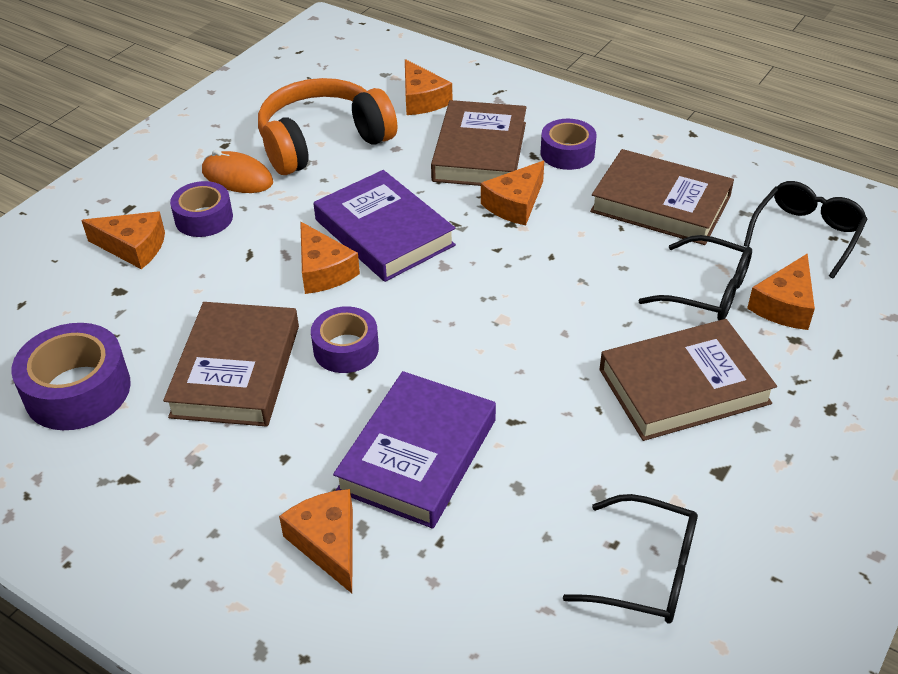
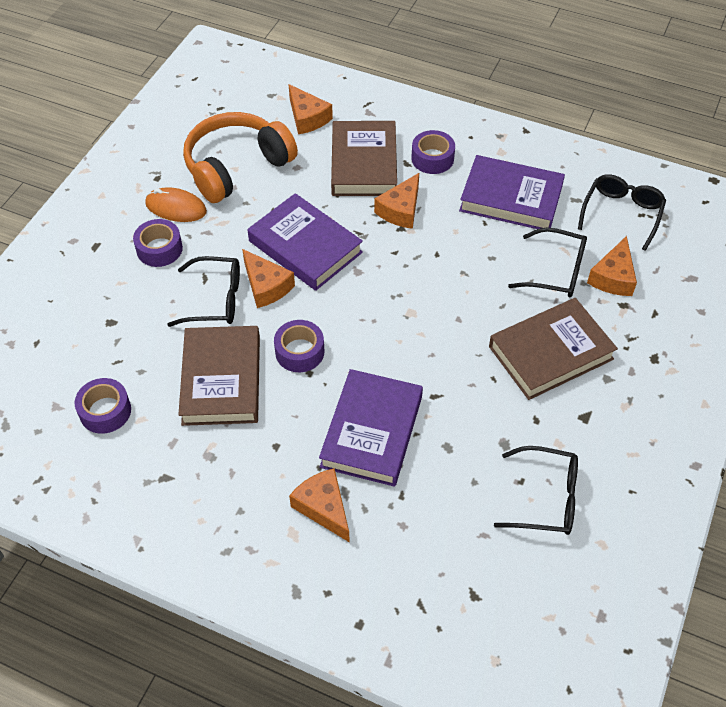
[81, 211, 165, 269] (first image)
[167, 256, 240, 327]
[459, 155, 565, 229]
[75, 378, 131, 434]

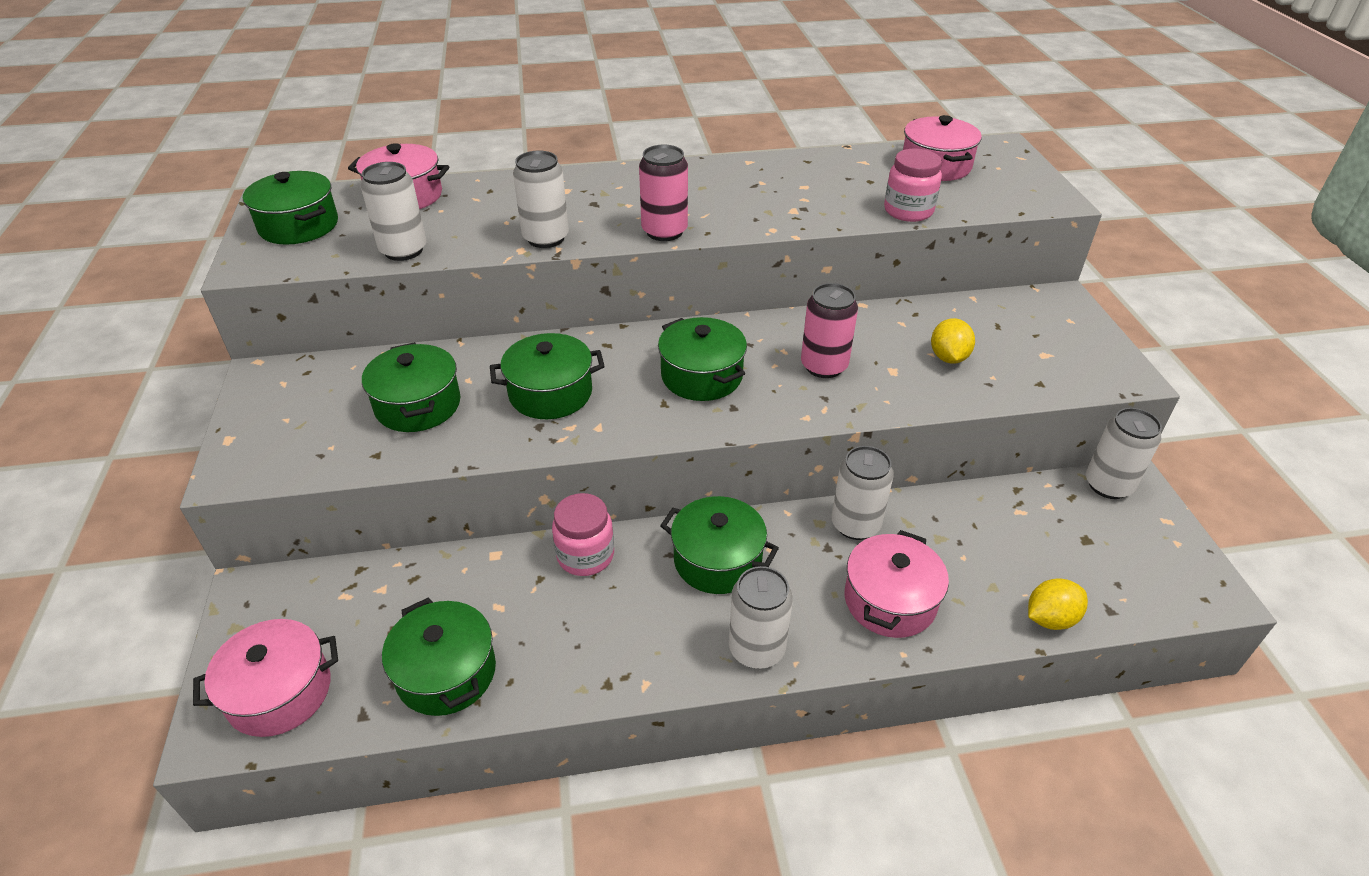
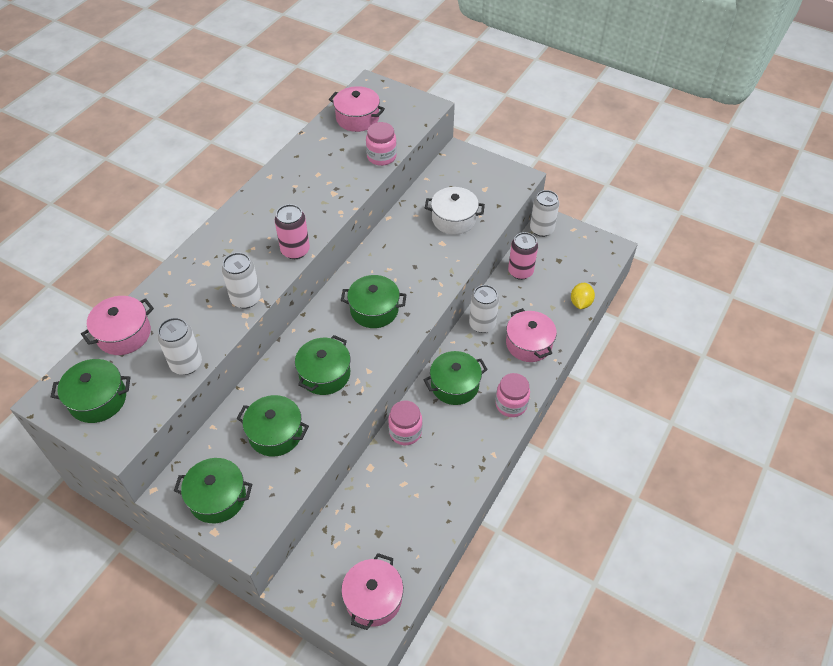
[174, 458, 252, 523]
[508, 232, 538, 280]
[495, 373, 530, 417]
[425, 187, 485, 235]

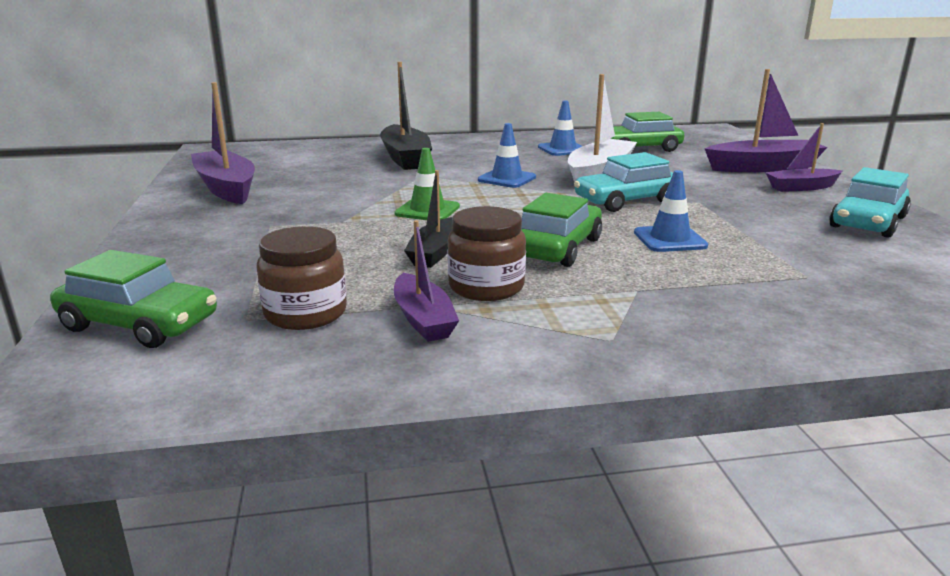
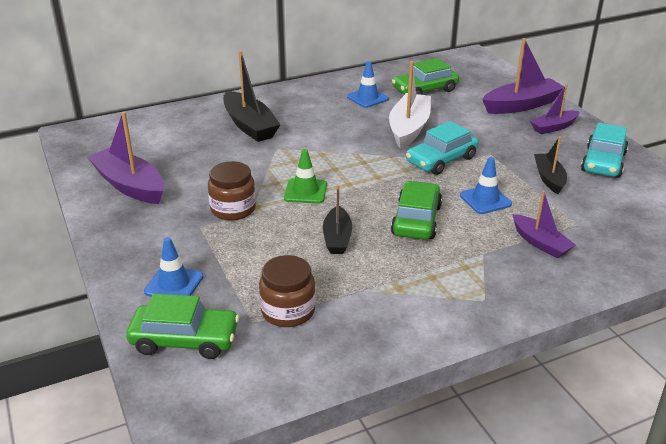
[534, 136, 567, 194]
[512, 191, 576, 258]
[208, 161, 256, 221]
[144, 237, 203, 297]

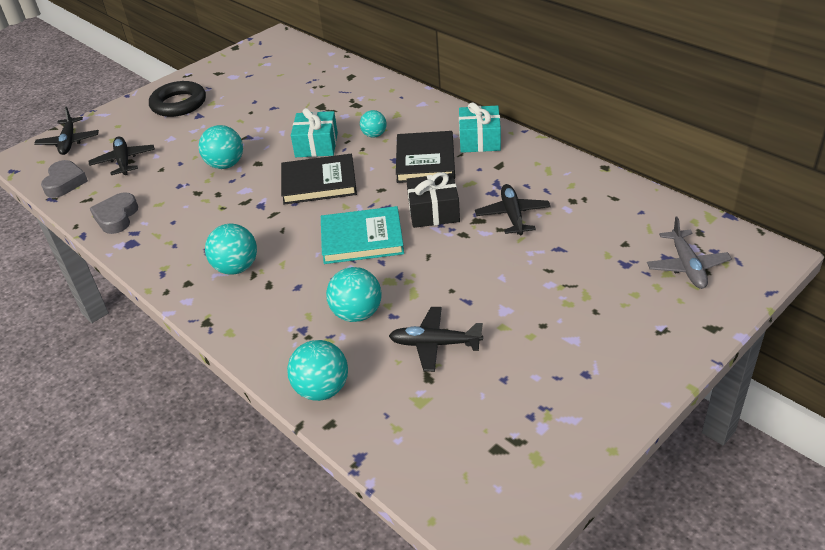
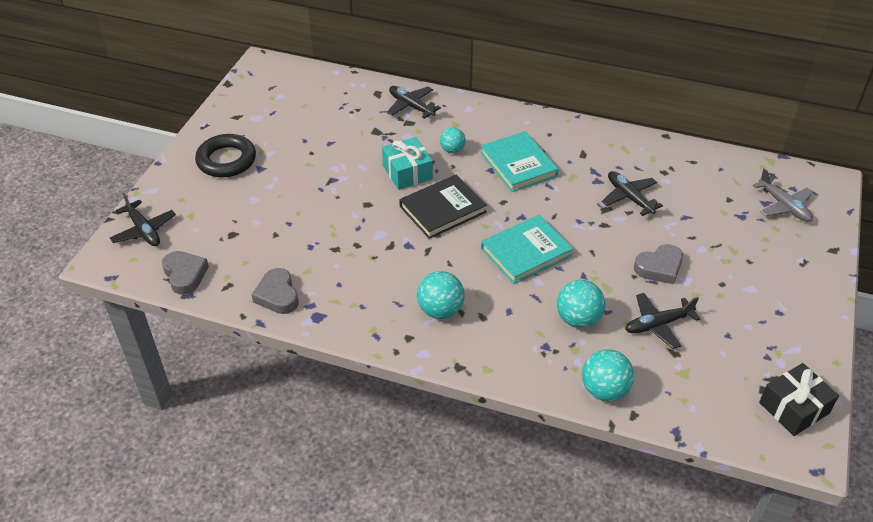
[199, 125, 243, 169] (first image)
[459, 102, 501, 153] (first image)
[634, 244, 683, 284]
[387, 86, 441, 119]
[759, 363, 839, 436]
[480, 131, 558, 192]

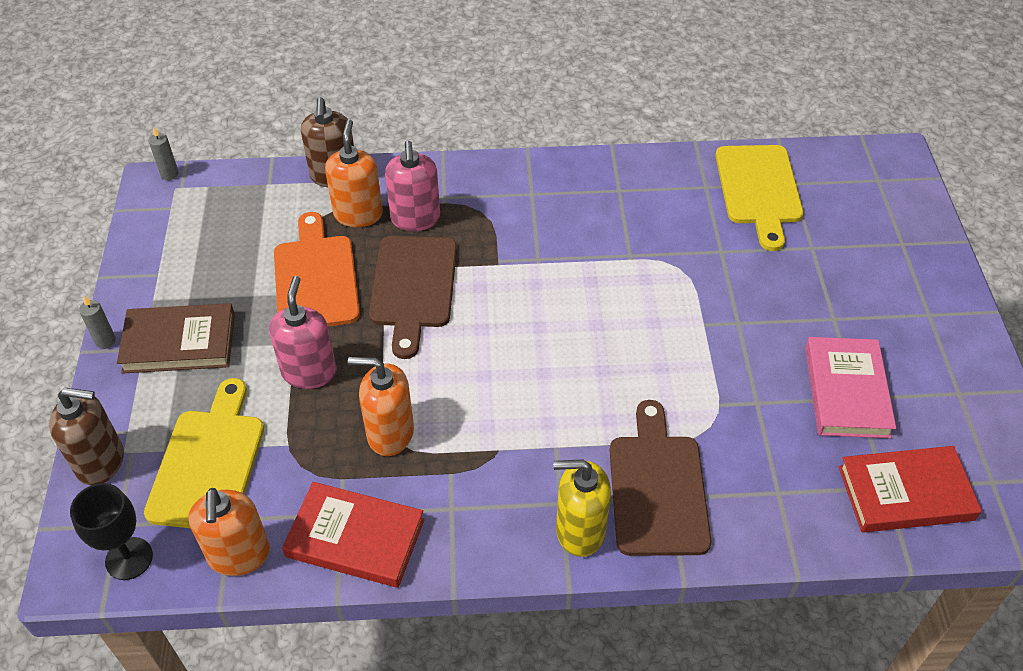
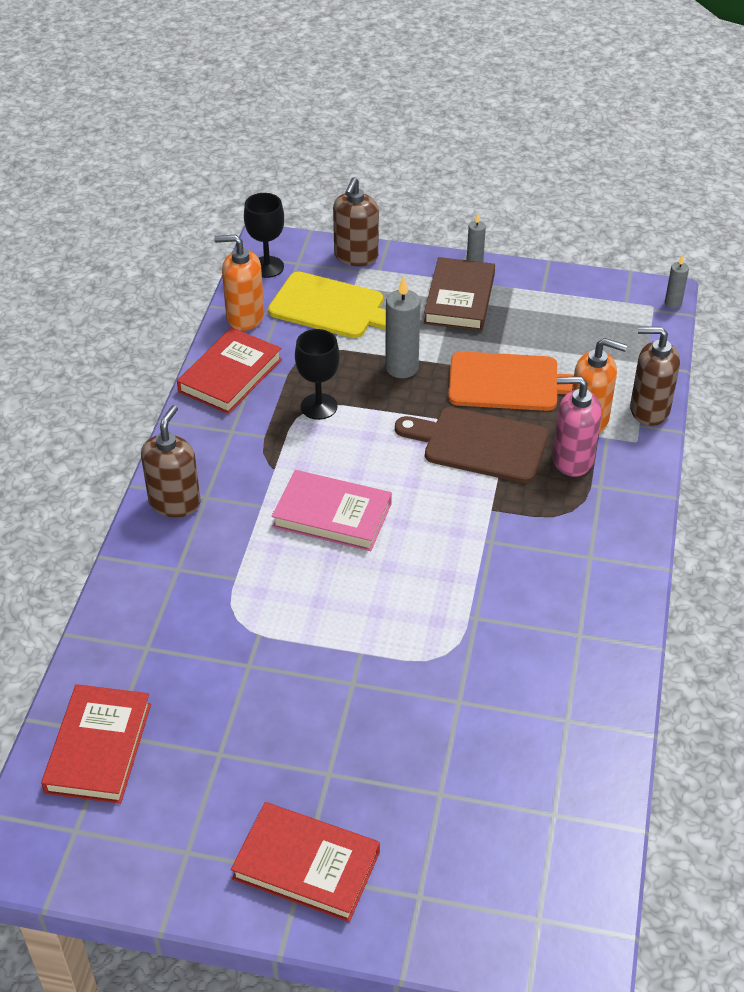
[609, 400, 712, 556] (first image)
[715, 145, 804, 251] (first image)
[231, 802, 380, 922]
[272, 470, 392, 551]
[385, 276, 421, 378]
[295, 329, 340, 420]
[141, 405, 201, 517]

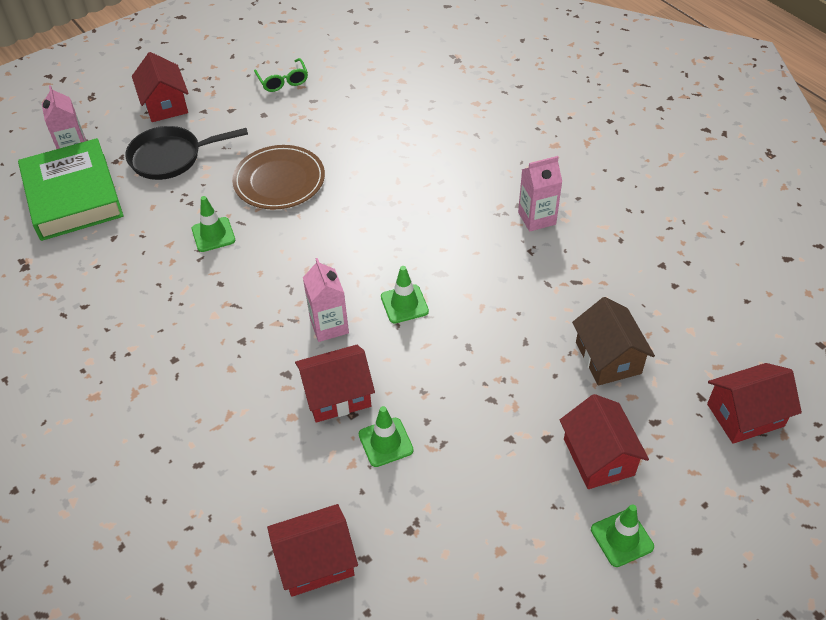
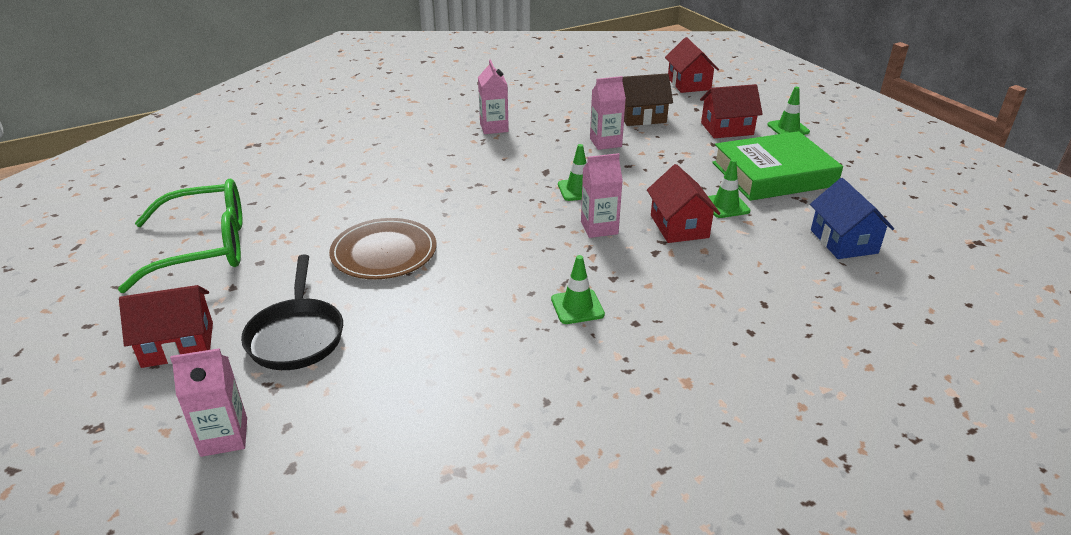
[590, 76, 626, 150]
[712, 131, 843, 201]
[551, 255, 605, 324]
[810, 178, 894, 259]
[118, 178, 242, 293]

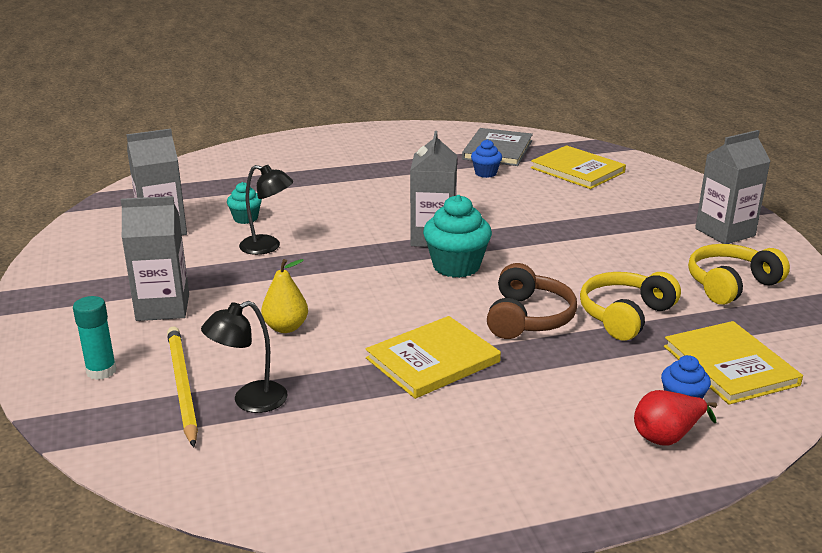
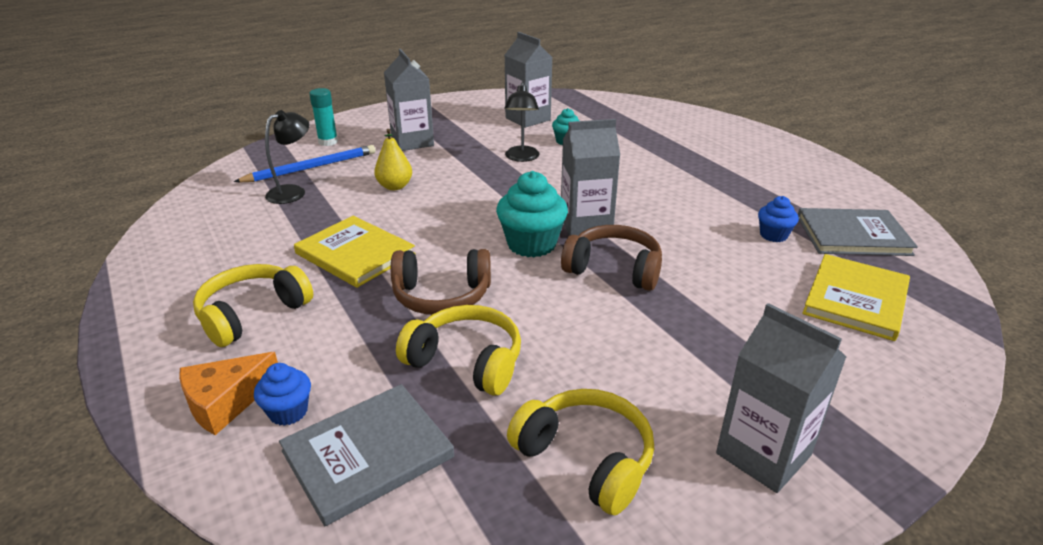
[193, 264, 313, 347]
[561, 225, 662, 291]
[179, 352, 278, 435]
[234, 145, 376, 182]
[279, 384, 454, 526]
[265, 110, 309, 204]

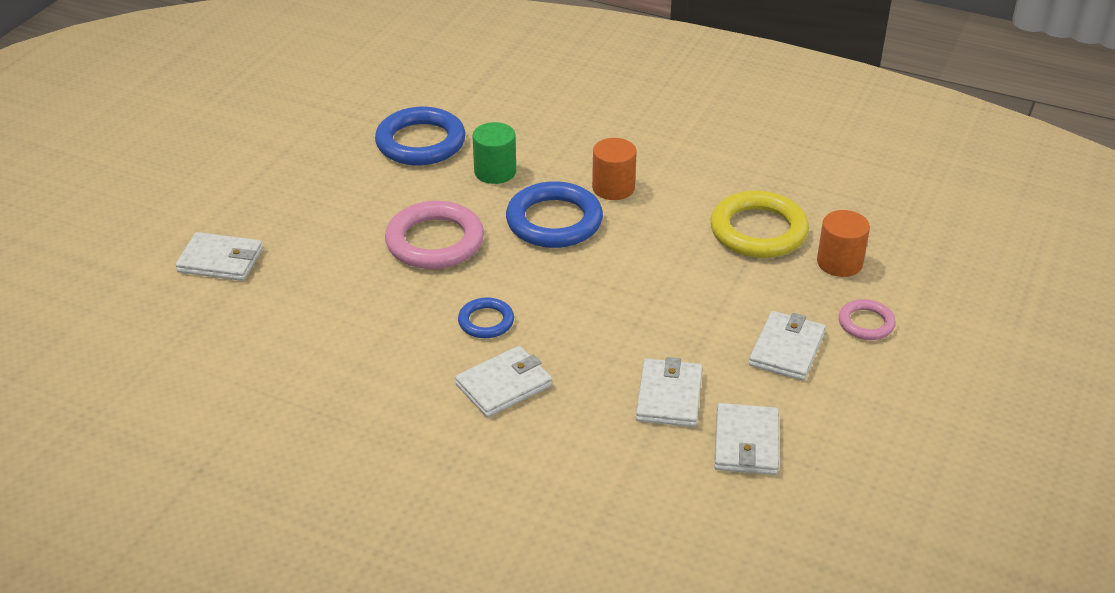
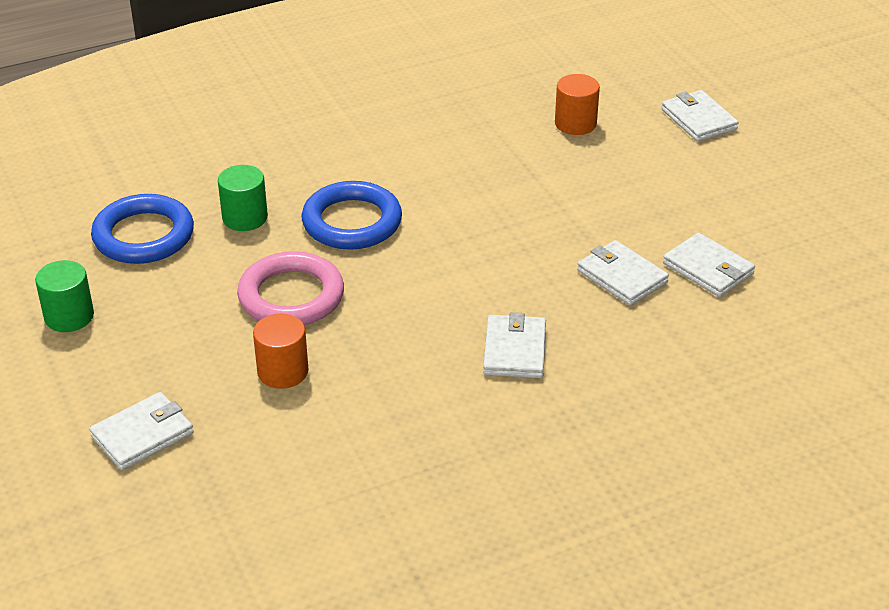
[458, 297, 514, 338] (first image)
[710, 190, 809, 258] (first image)
[839, 299, 896, 340] (first image)
[35, 260, 94, 332]
[253, 314, 309, 389]
[661, 90, 739, 142]

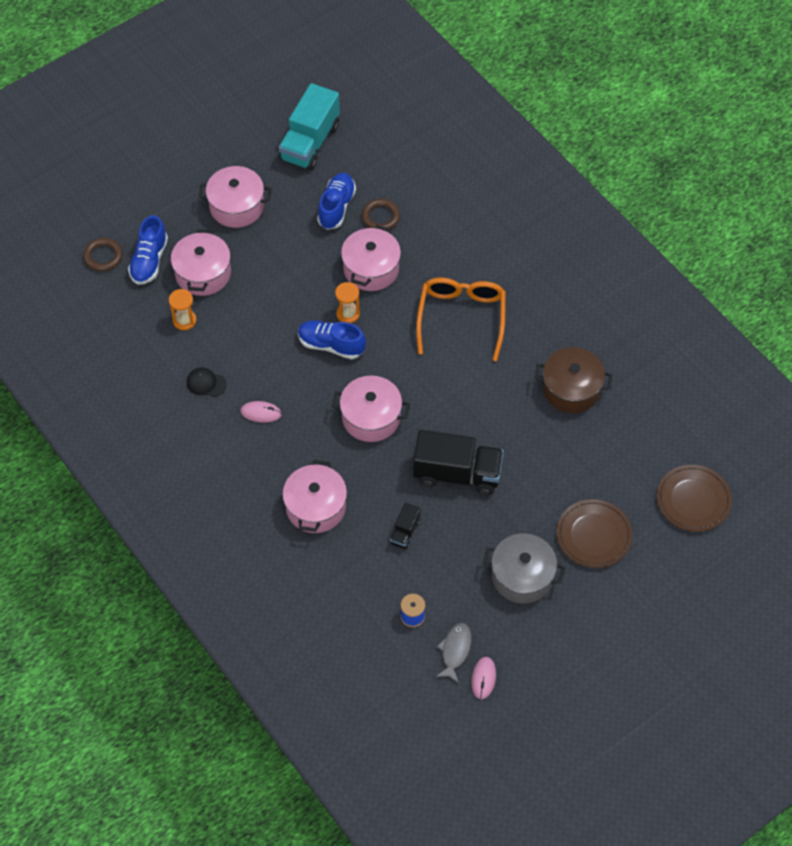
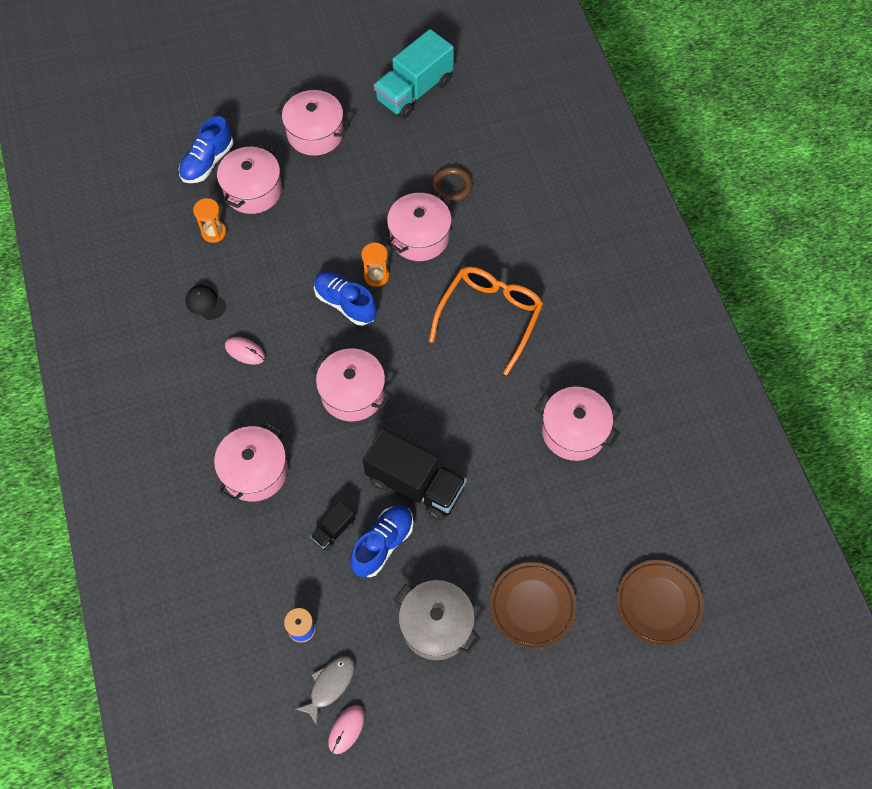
[83, 238, 123, 271] (first image)
[350, 506, 413, 577]
[535, 387, 620, 461]

